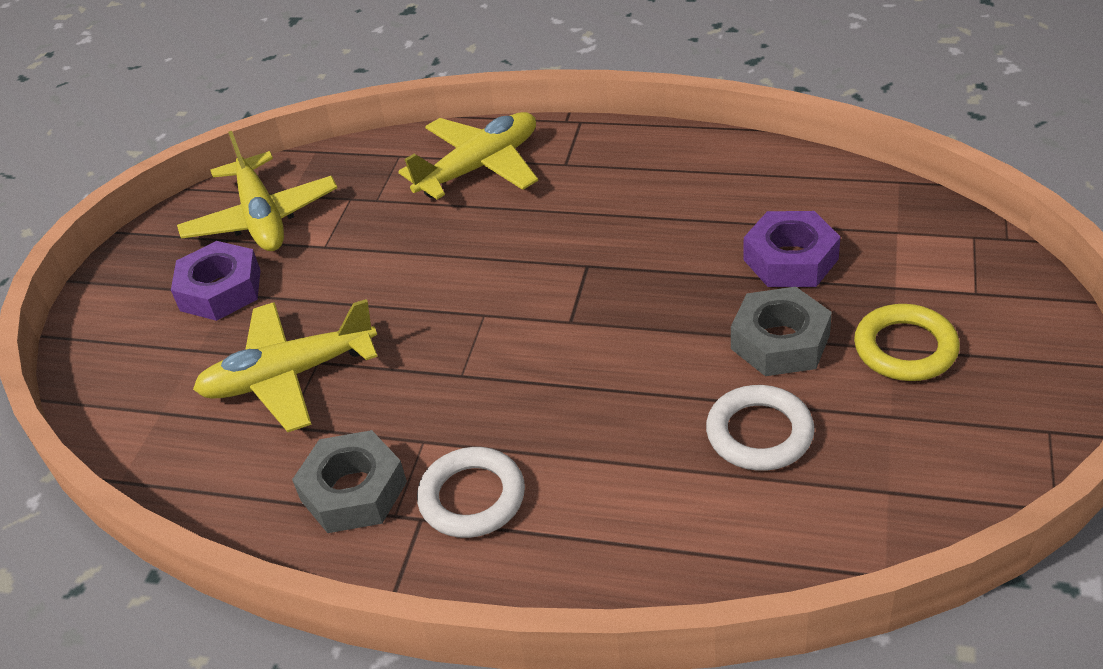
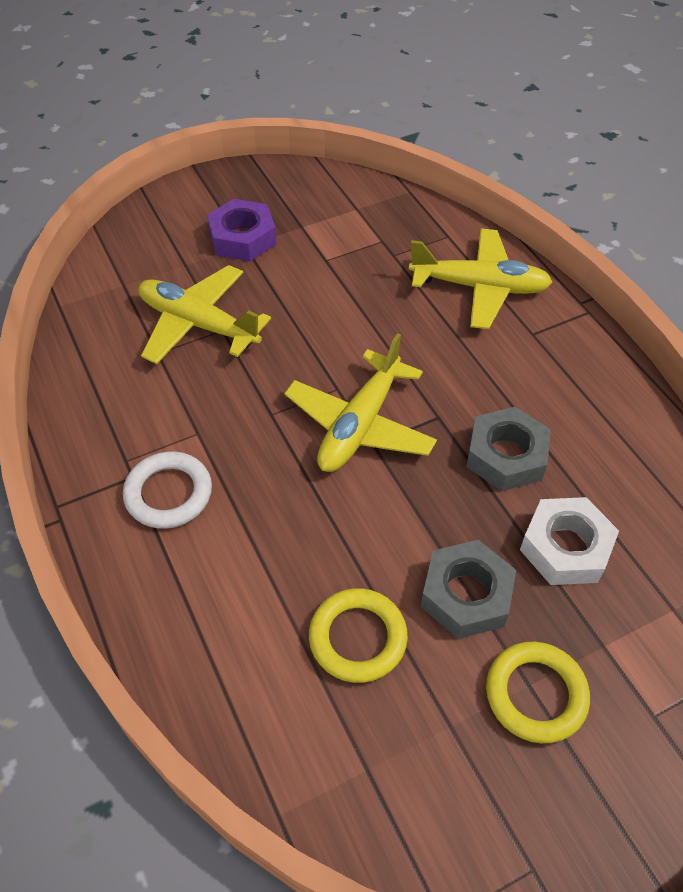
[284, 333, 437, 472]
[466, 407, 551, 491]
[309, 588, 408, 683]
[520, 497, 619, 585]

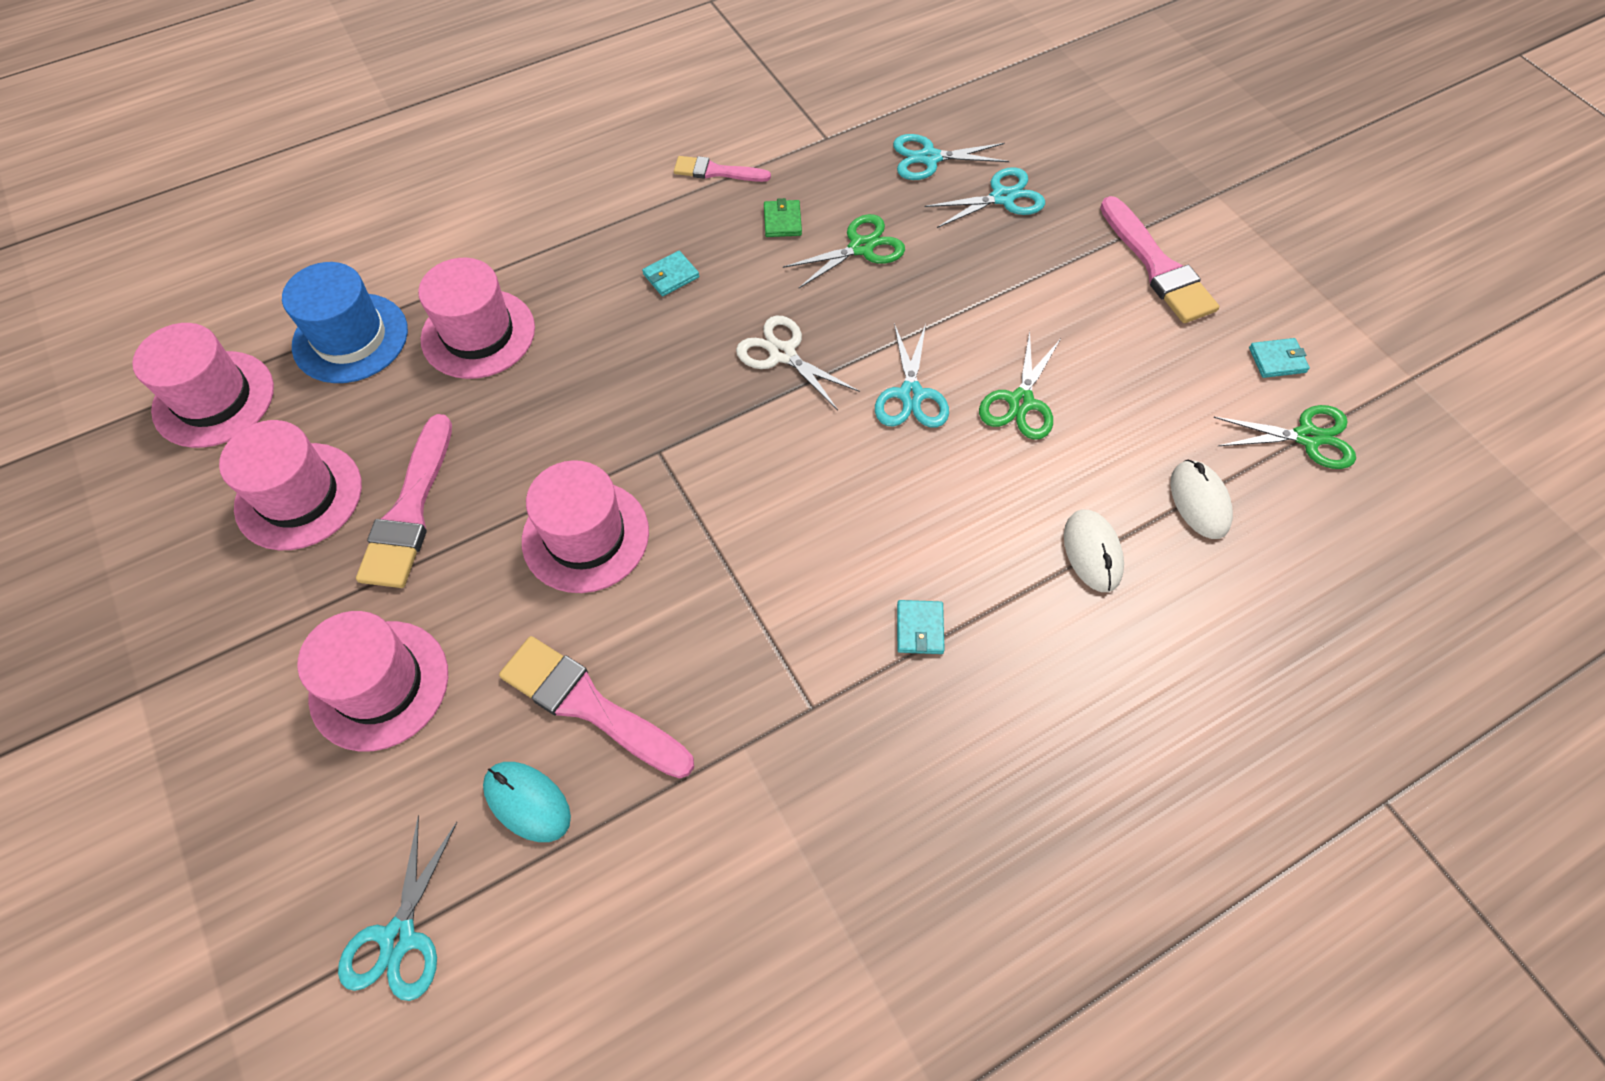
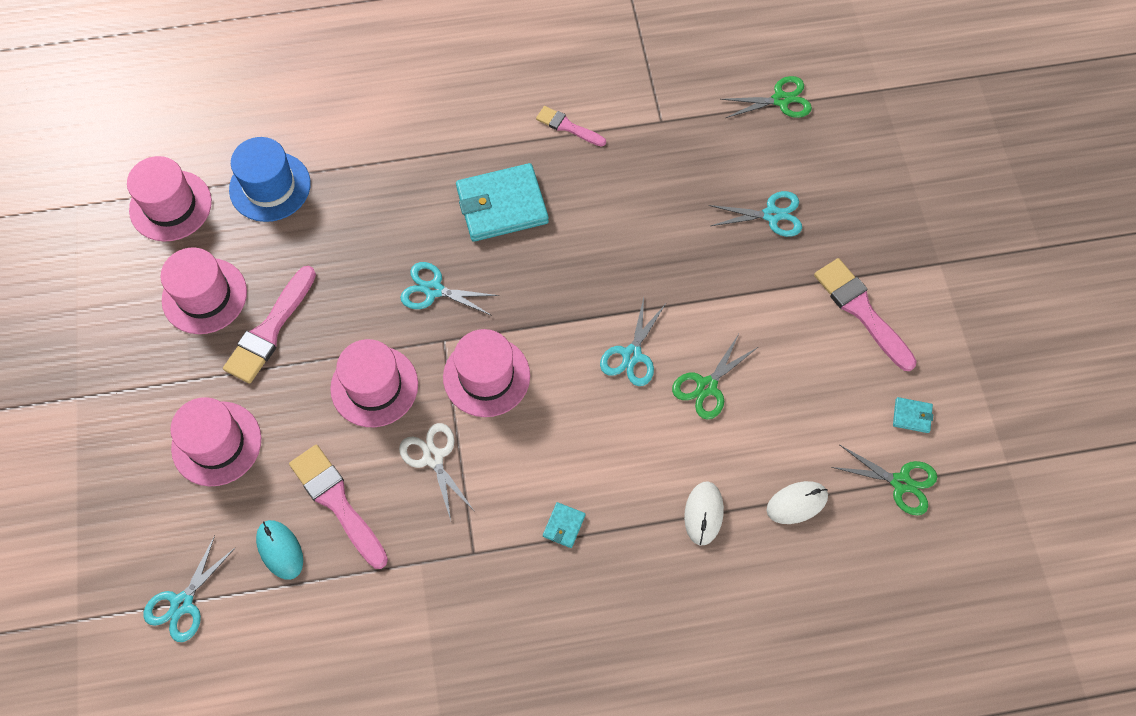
[764, 198, 802, 237] (first image)
[443, 329, 530, 417]
[399, 423, 473, 520]
[720, 76, 812, 118]
[400, 262, 499, 316]
[814, 258, 917, 371]
[767, 481, 828, 524]
[456, 163, 549, 242]

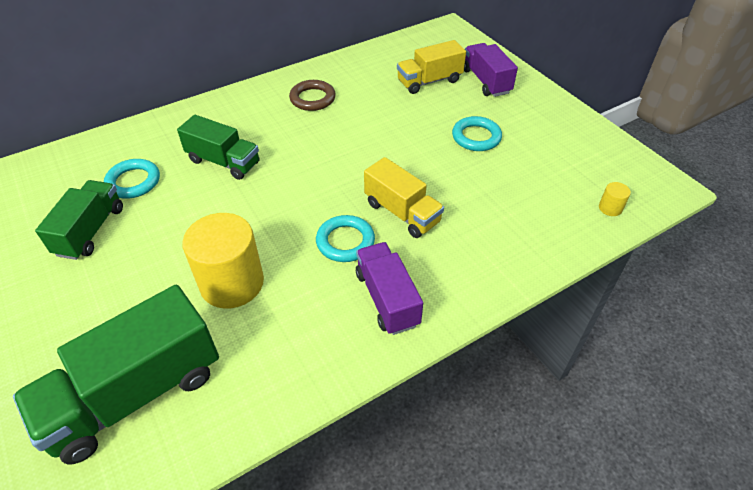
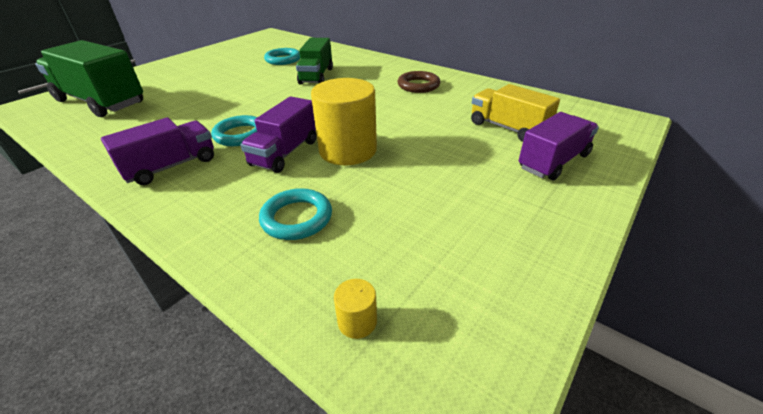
[35, 180, 123, 260] (first image)
[311, 78, 377, 165]
[259, 188, 332, 240]
[240, 96, 317, 173]

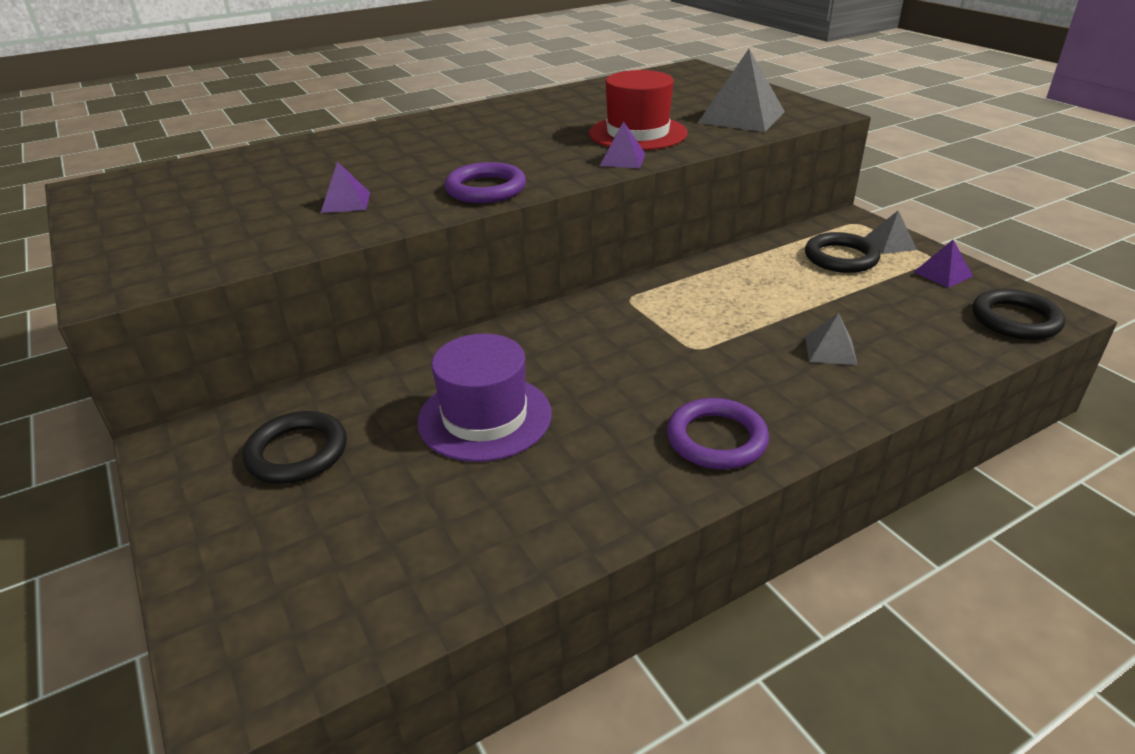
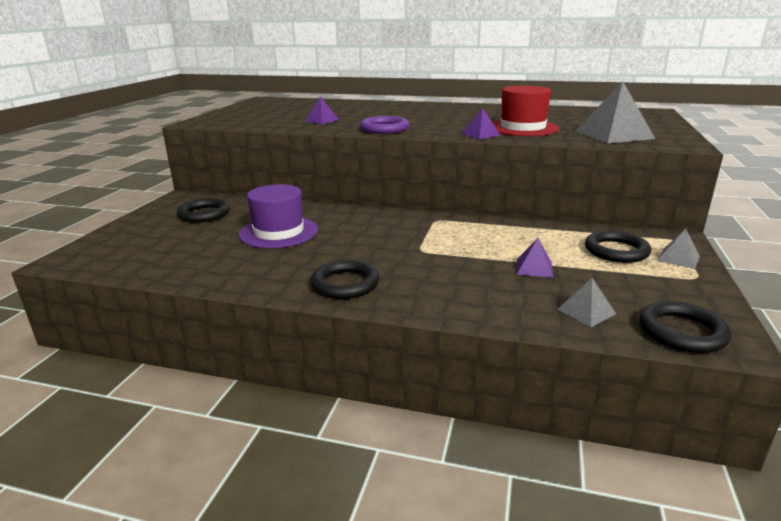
[557, 278, 616, 327]
[517, 238, 553, 277]
[310, 260, 379, 299]

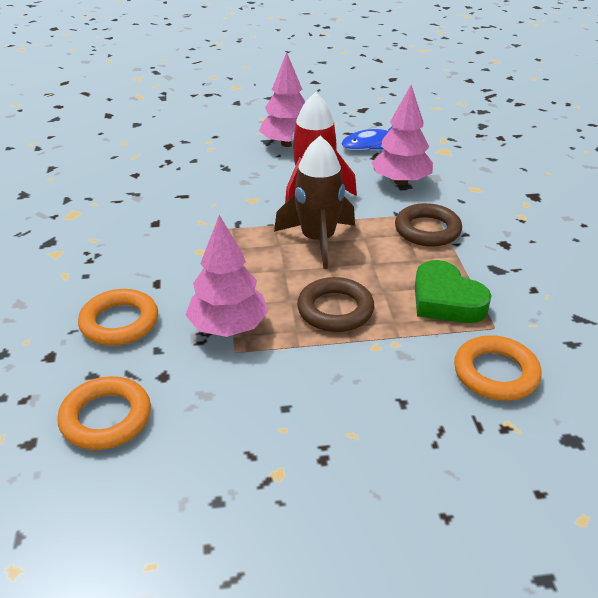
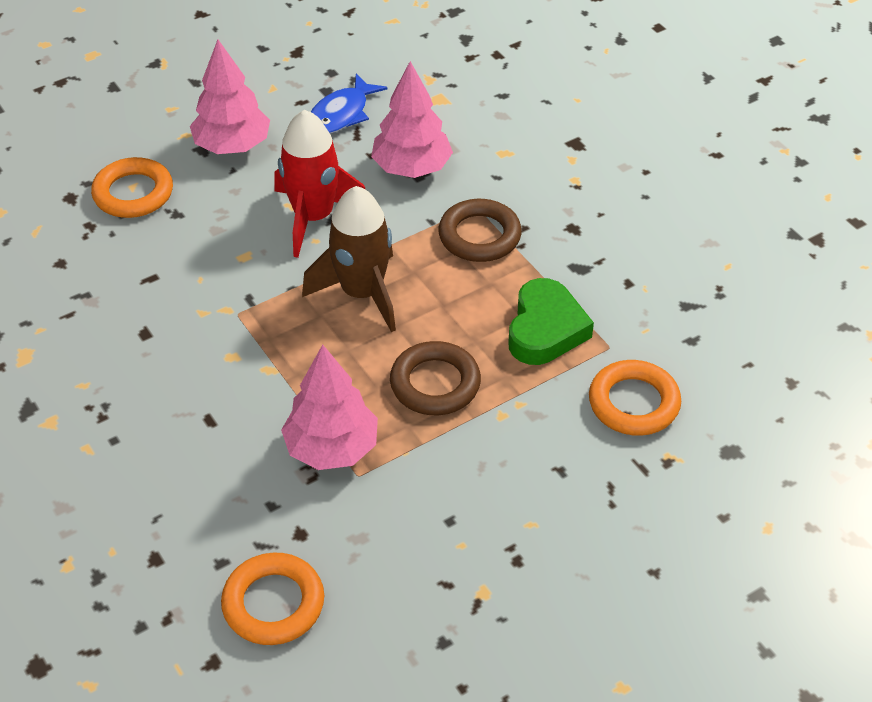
[91, 157, 173, 218]
[508, 278, 594, 365]

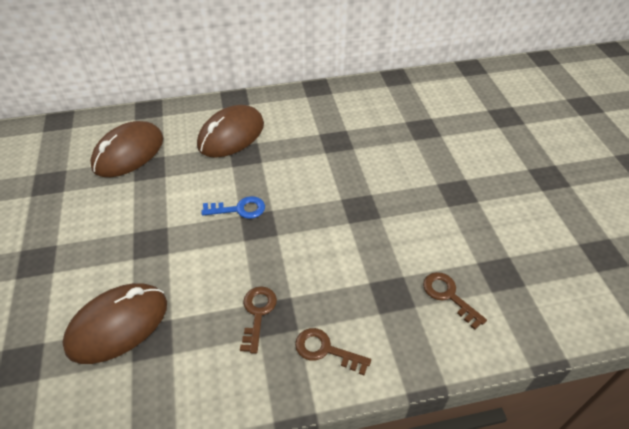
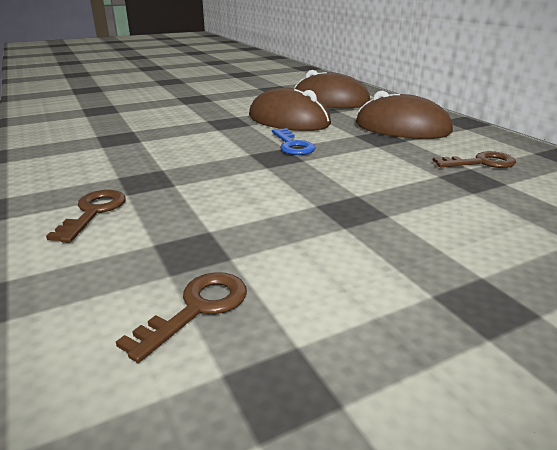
[249, 88, 331, 131]
[432, 151, 516, 168]

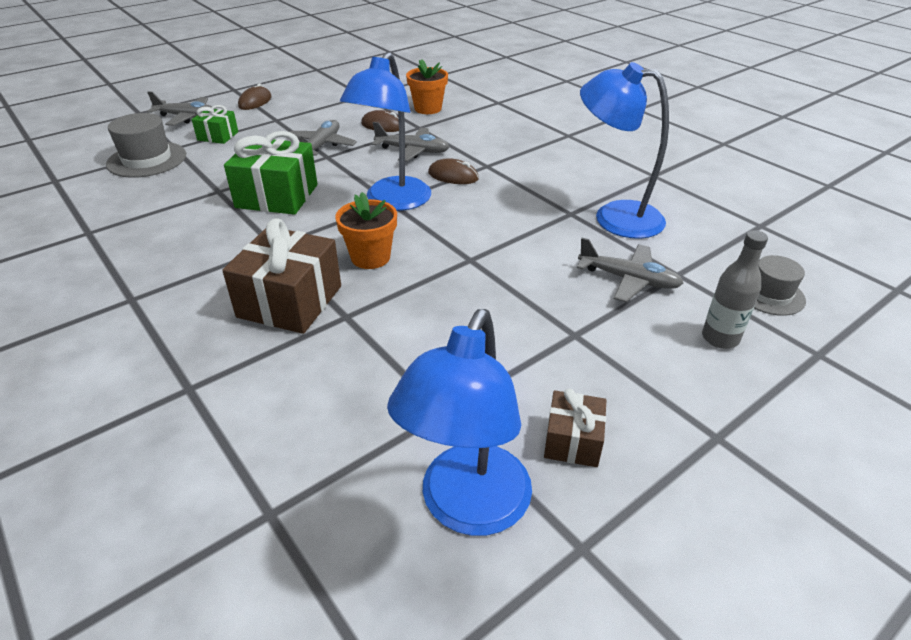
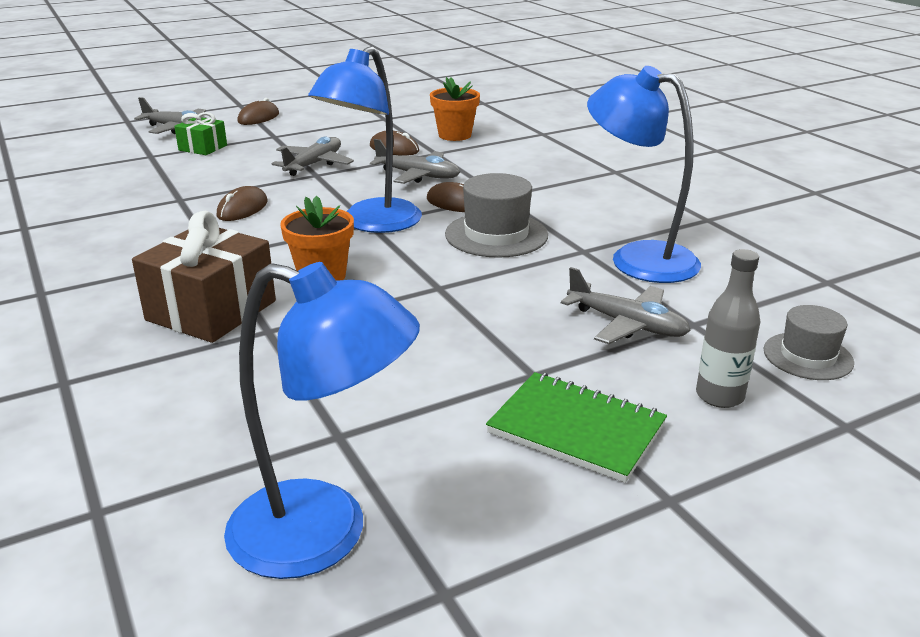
[544, 388, 607, 467] (first image)
[486, 372, 667, 483]
[445, 173, 548, 258]
[217, 186, 268, 221]
[224, 262, 420, 579]

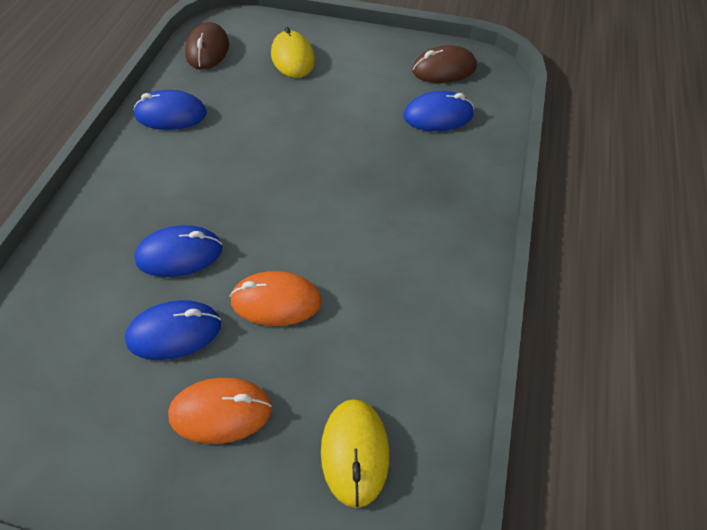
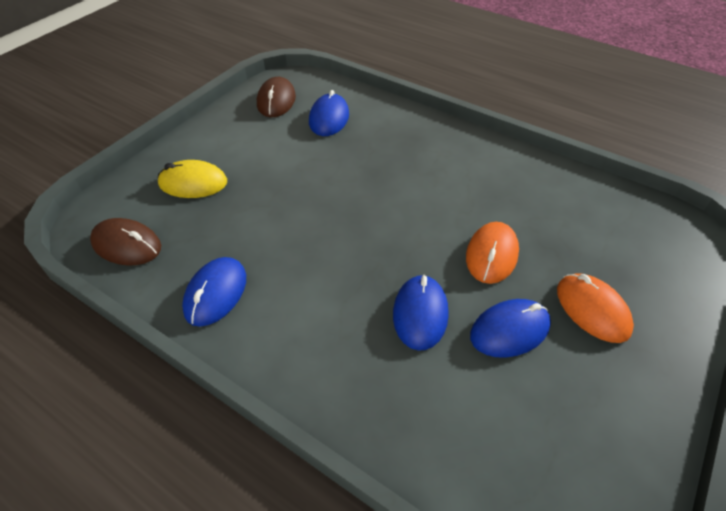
[321, 399, 389, 508] (first image)
[470, 299, 551, 358]
[557, 273, 634, 343]

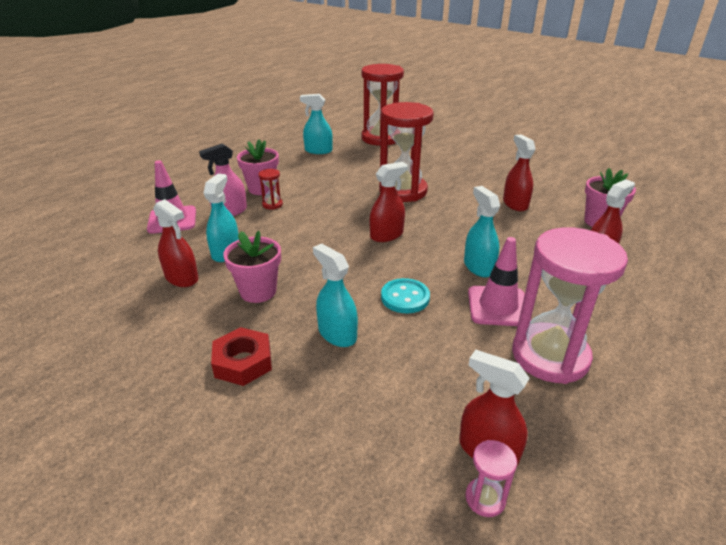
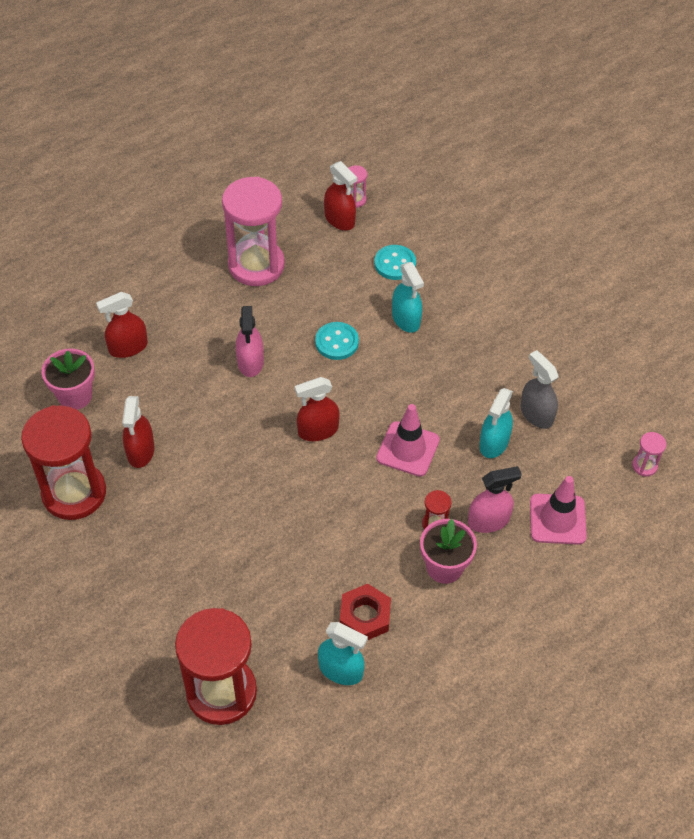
[223, 231, 281, 303] (first image)
[374, 245, 416, 280]
[632, 432, 666, 477]
[340, 584, 391, 640]
[21, 405, 106, 520]
[376, 404, 440, 477]
[520, 350, 559, 429]
[236, 306, 264, 377]

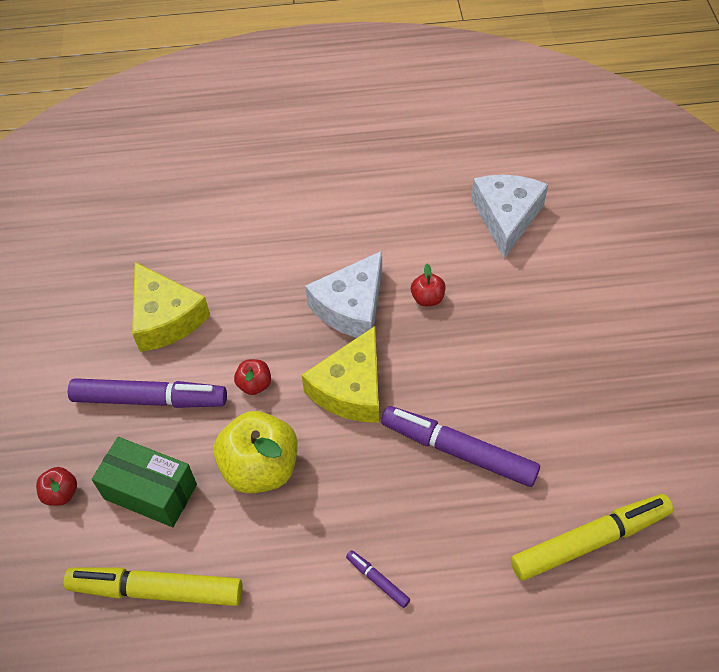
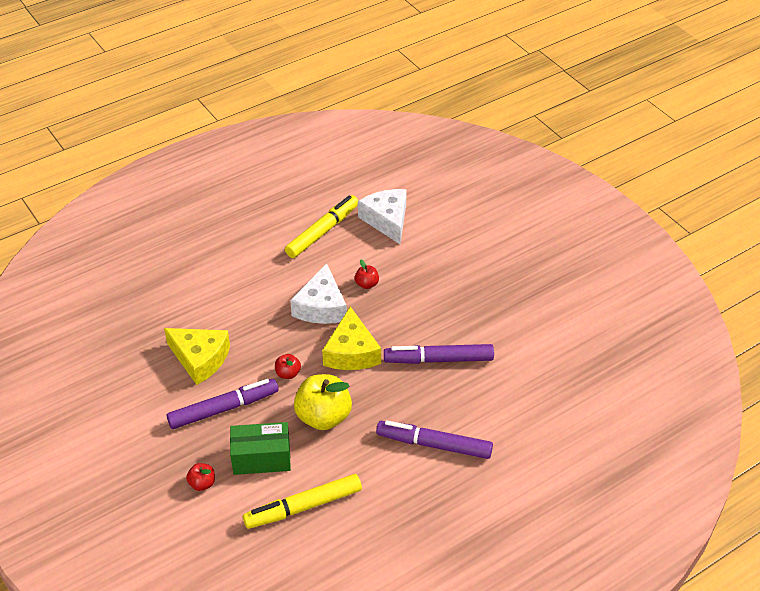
[285, 195, 358, 258]
[376, 420, 493, 459]

